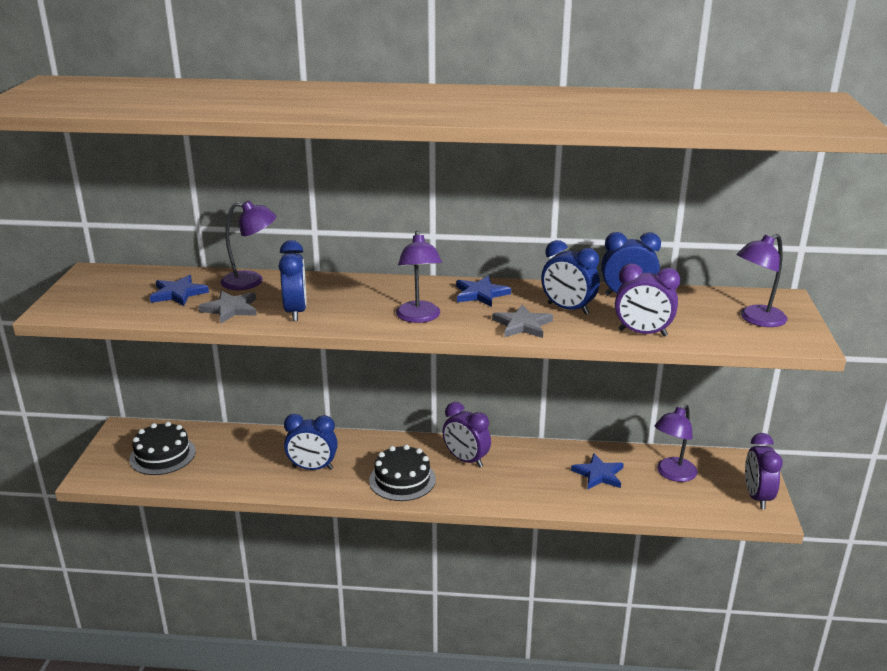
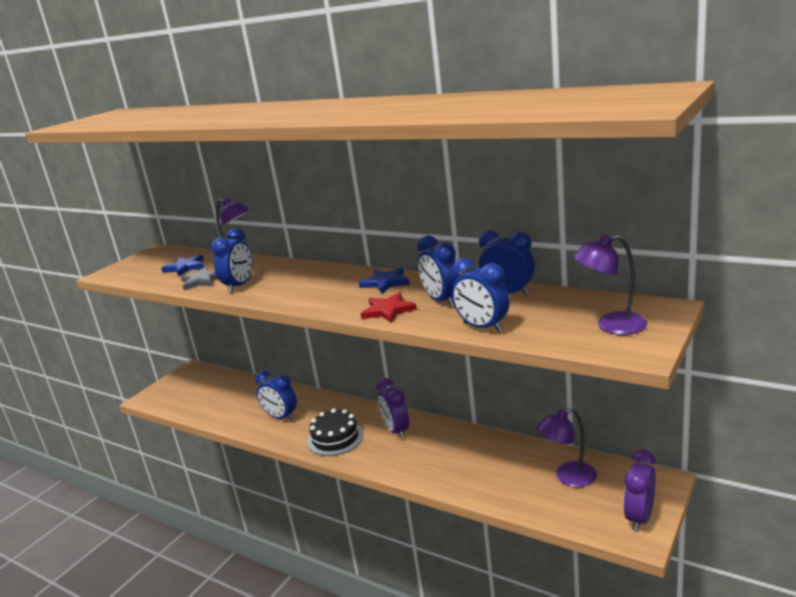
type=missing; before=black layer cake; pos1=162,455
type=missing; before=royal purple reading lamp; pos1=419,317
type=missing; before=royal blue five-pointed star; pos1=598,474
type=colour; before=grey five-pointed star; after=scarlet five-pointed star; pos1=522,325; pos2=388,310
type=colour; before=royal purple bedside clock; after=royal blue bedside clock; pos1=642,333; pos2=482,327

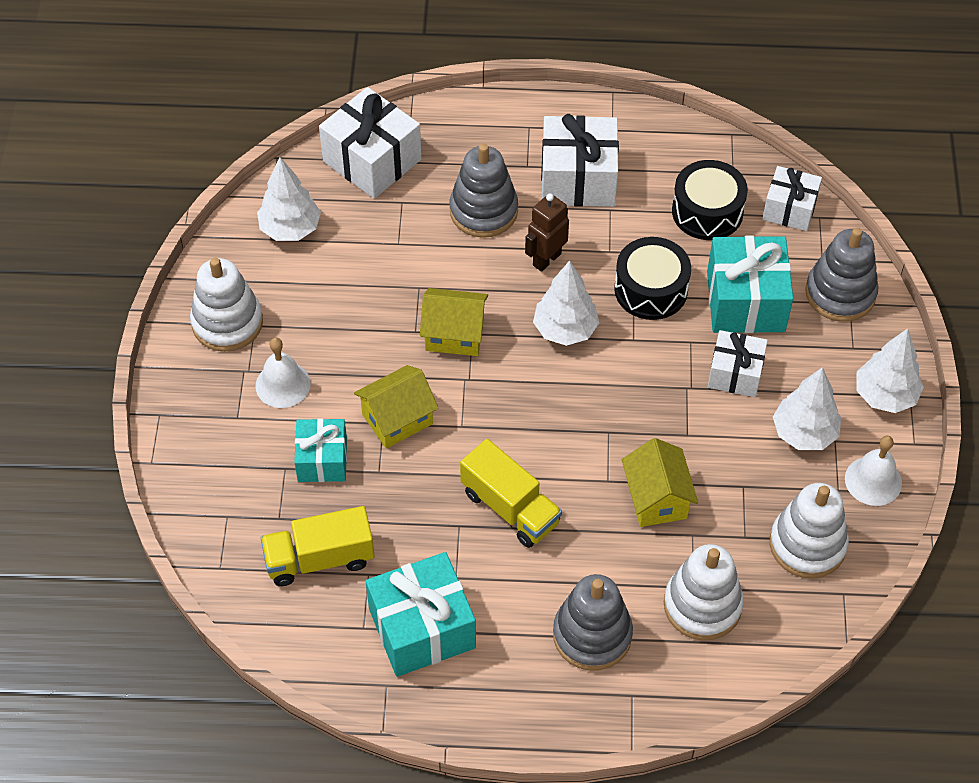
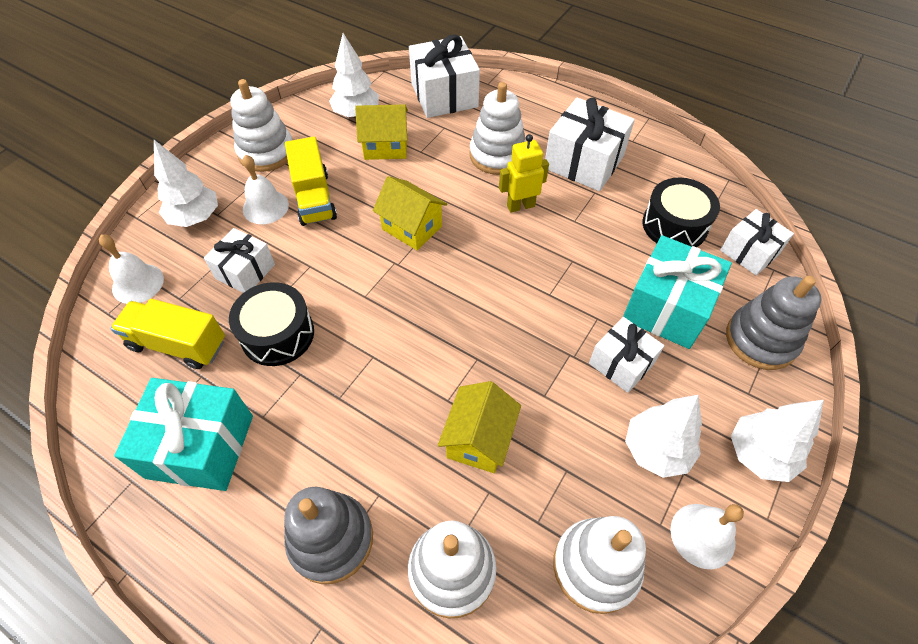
type=appeared; after=white hand bell; pos2=138,283
type=relocated; before=yellow cottage; pos1=397,419; pos2=385,147
type=relocated; before=yellow lorry; pos1=510,508; pos2=314,198
type=relocated; before=white fir tree; pos1=565,329; pos2=195,218
type=relocated; before=black toy drum; pos1=651,289; pos2=277,334
type=colour; before=aqua present; after=white present; pos1=322,460; pos2=245,271
type=colour; before=grey stacking rings; after=white stacking rings; pos1=483,211; pos2=497,155
type=colour; before=dark brown toy robot; after=yellow toy robot; pos1=546,259; pos2=520,206

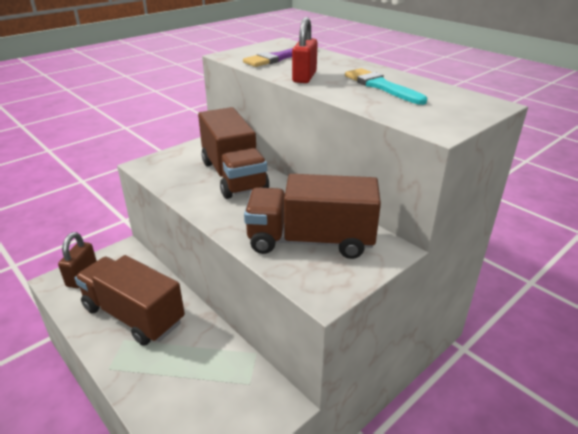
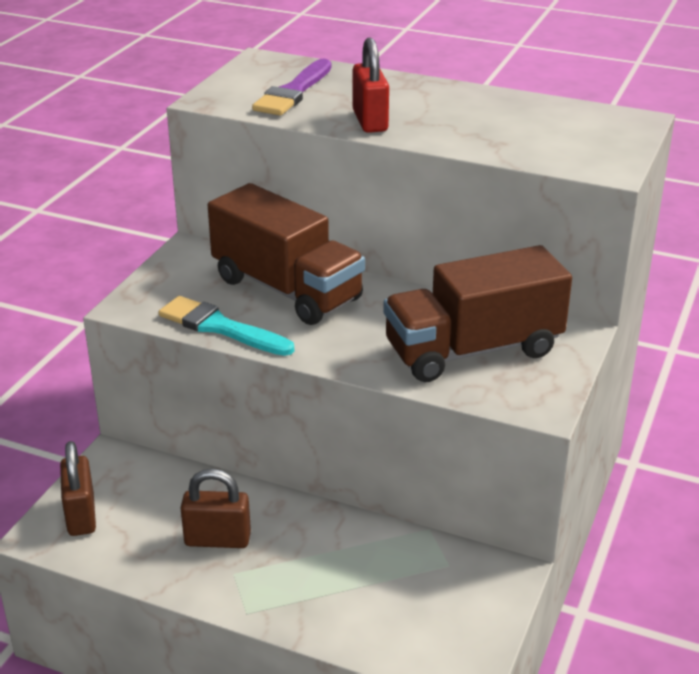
type=relocated; before=aqua paintbrush; pos1=381,86; pos2=220,327
type=exchanged; before=dark brown lorry; after=dark brown lock; pos1=133,315; pos2=217,539

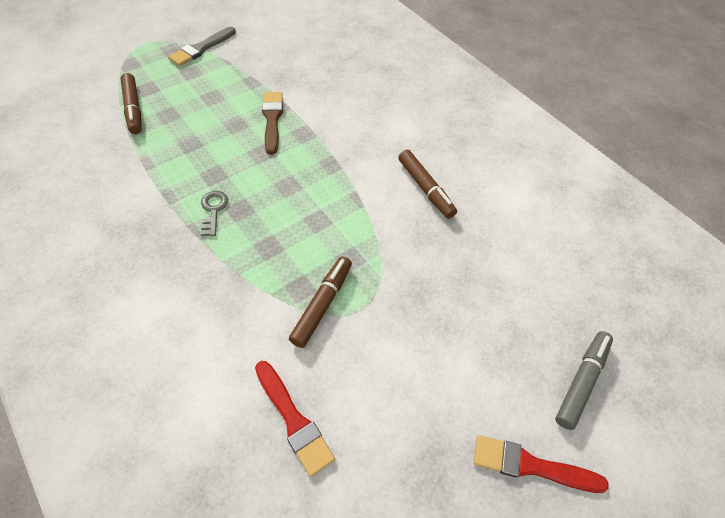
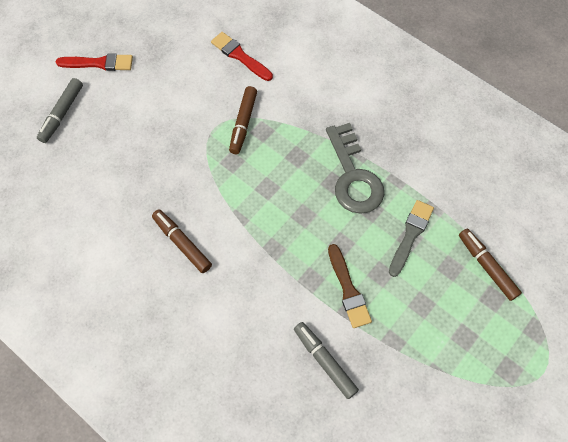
type=appeared; after=grey felt pen; pos2=324,361
type=relocated; before=grey paintbrush; pos1=201,48; pos2=410,235
type=size; before=grey latchkey; pos1=213,210; pos2=353,176; scale=2.17

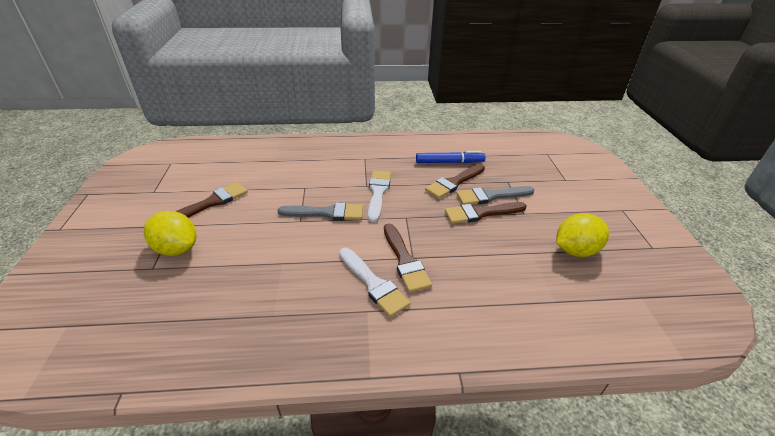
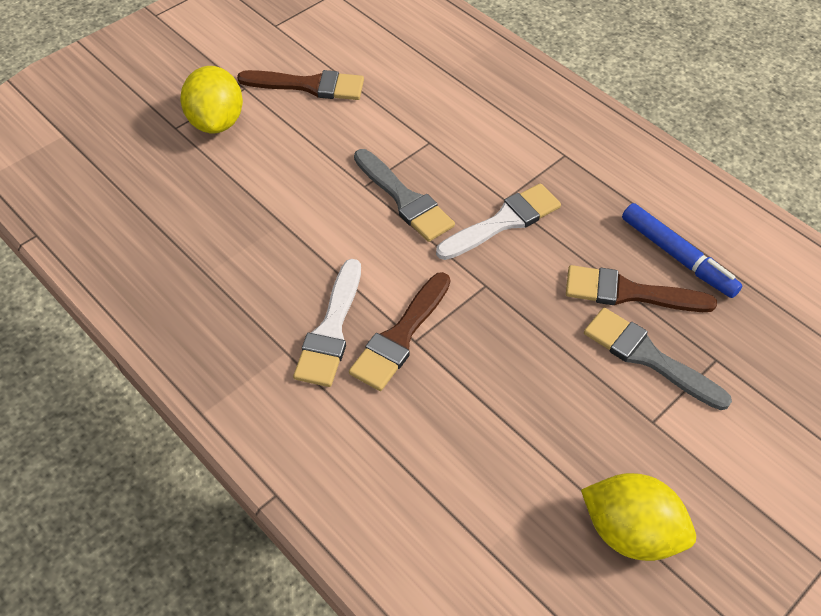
type=missing; before=dark brown paintbrush; pos1=481,213

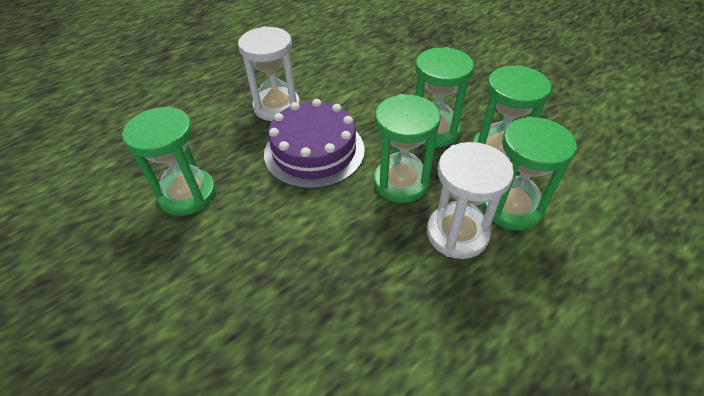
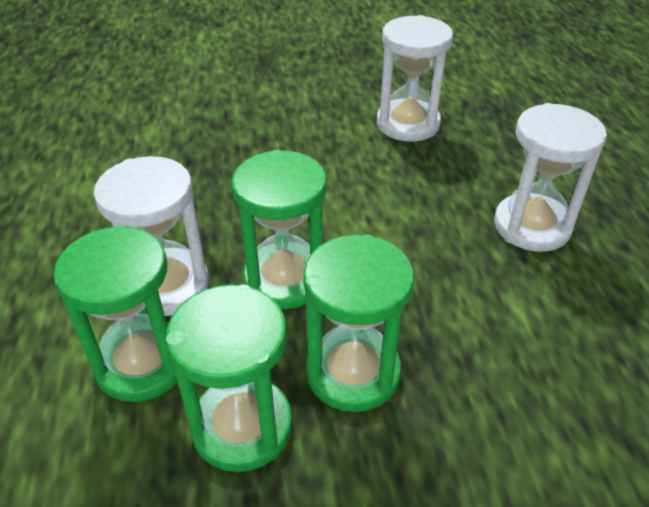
type=missing; before=royal purple layer cake; pos1=314,151
type=colour; before=emerald hourglass; after=white hourglass; pos1=187,194; pos2=408,124

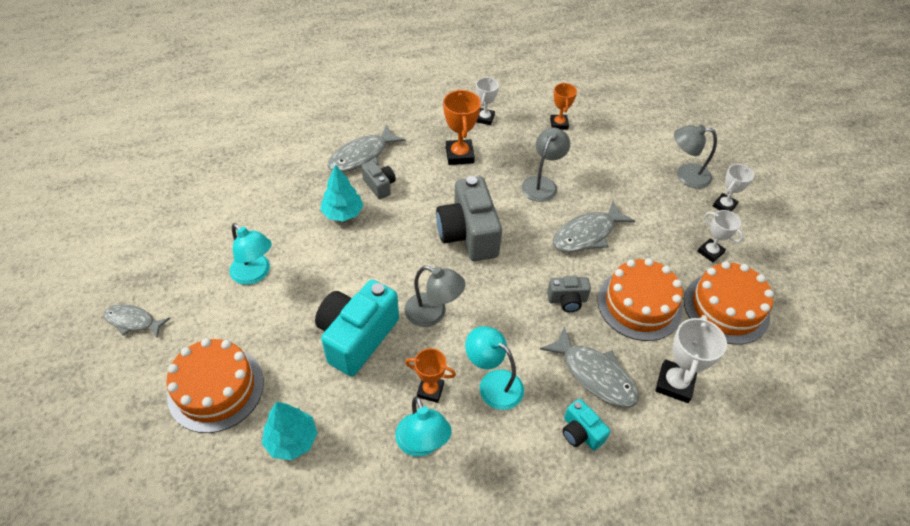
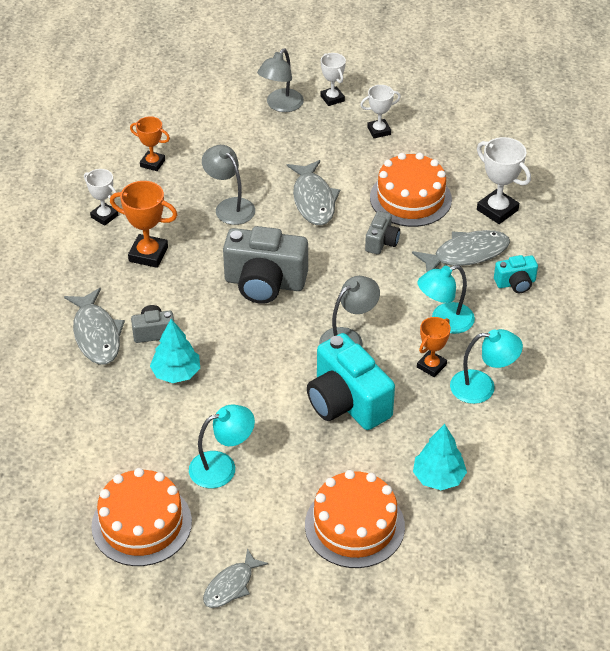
type=relocated; before=orange-coloured layer cake; pos1=726,308; pos2=141,524

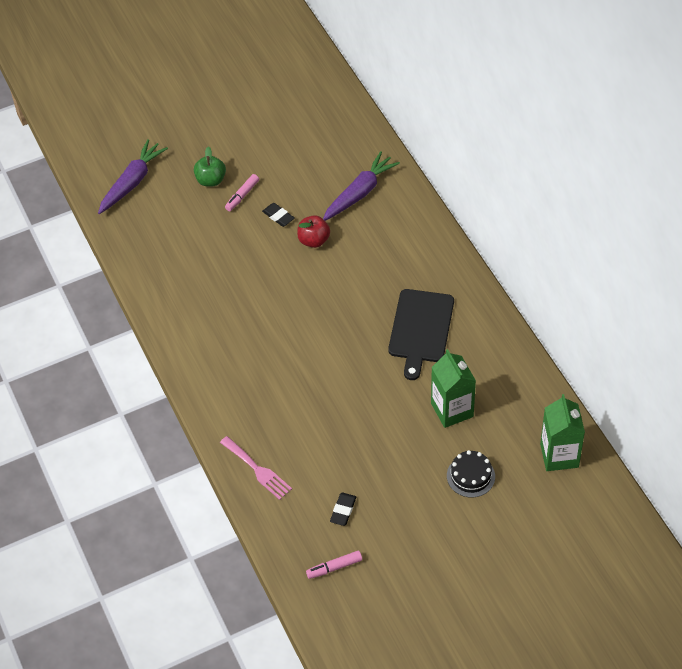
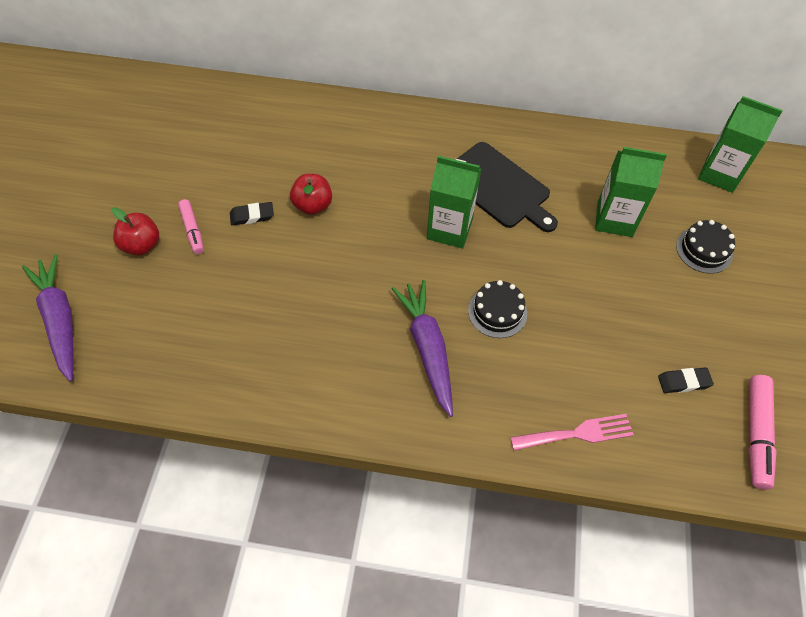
type=appeared; after=emerald milk carton; pos2=449,229
type=appeared; after=black layer cake; pos2=497,312
type=relocated; before=royal purple root vegetable; pos1=359,193; pos2=427,349
type=colour; before=emerald apple; after=scarlet apple; pos1=211,180; pos2=141,245
type=spun; before=black pencil eraser; pos1=343,510; pos2=684,382; turn=-60
type=size; before=rose-pink felt pen; pos1=334,567; pos2=756,434; scale=1.56

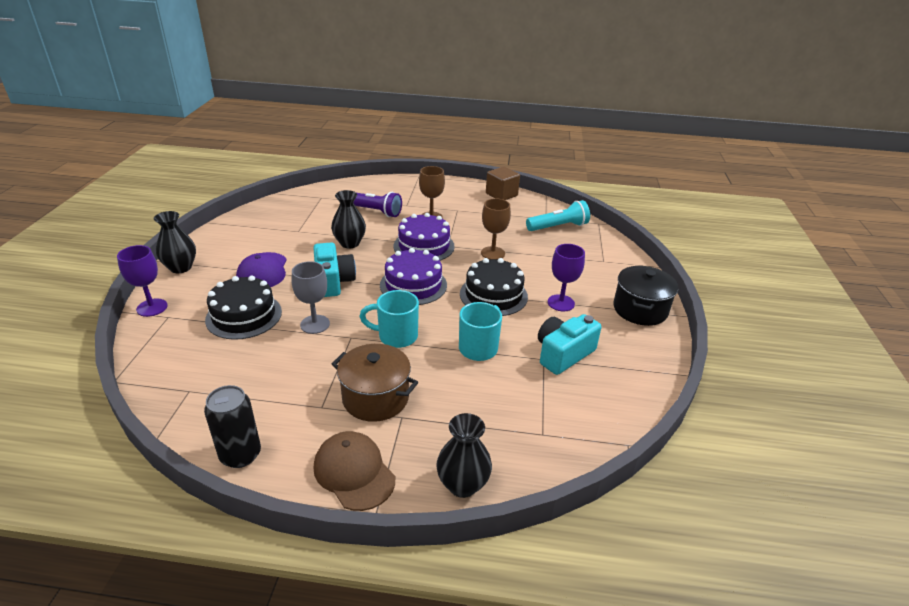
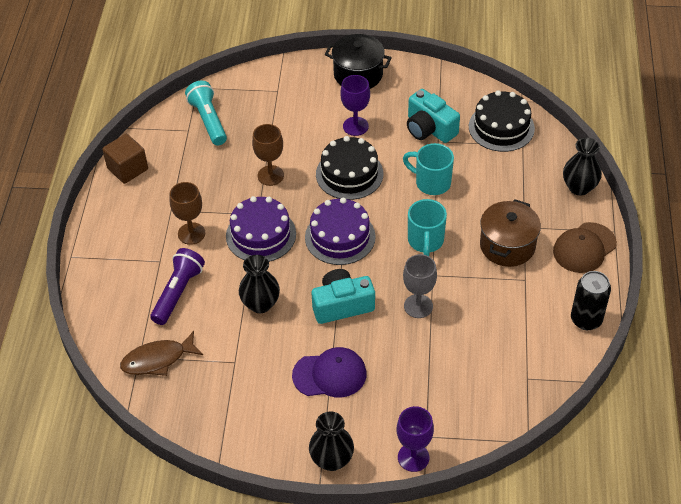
type=appeared; after=dark brown fish; pos2=158,360
type=relocated; before=black layer cake; pos1=244,315; pos2=501,127

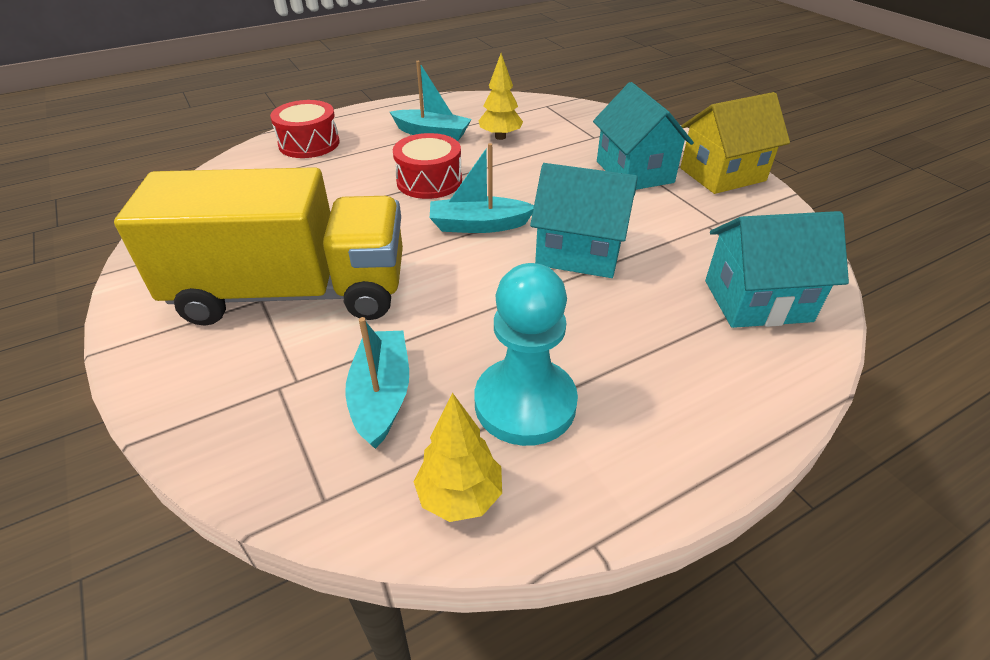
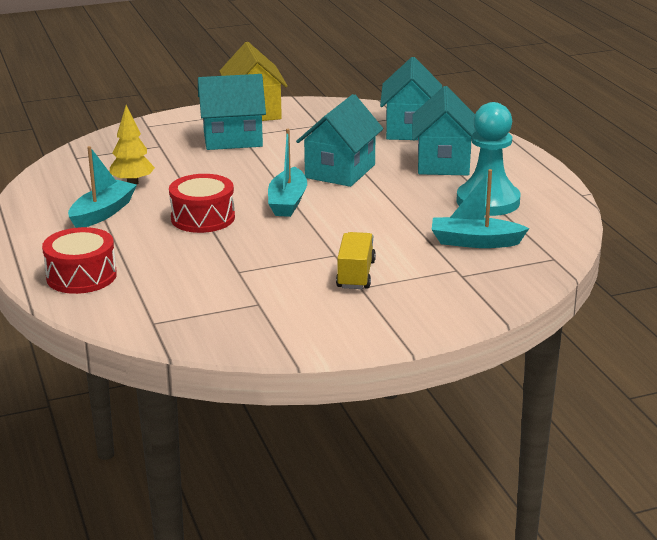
type=missing; before=yellow fir tree; pos1=460,496
type=appeared; after=aqua cottage; pos2=443,163
type=size; before=yellow lorry; pos1=292,292; pos2=356,275; scale=0.4

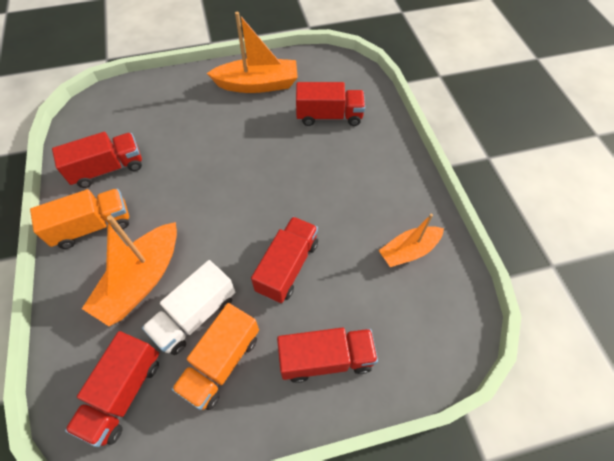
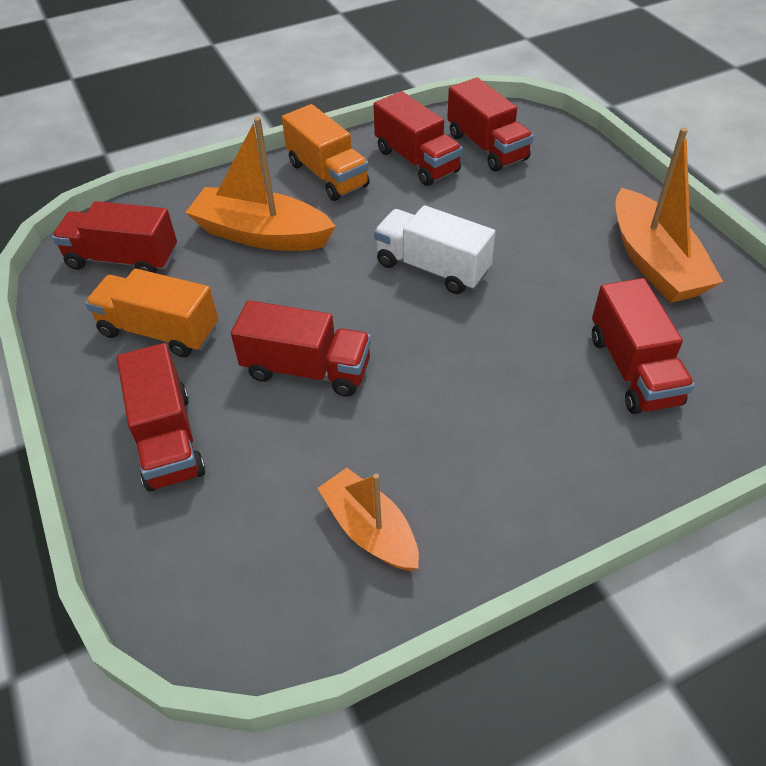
type=appeared; after=scarlet lorry; pos2=487,147
type=relocated; before=white lorry; pos1=195,315; pos2=432,268

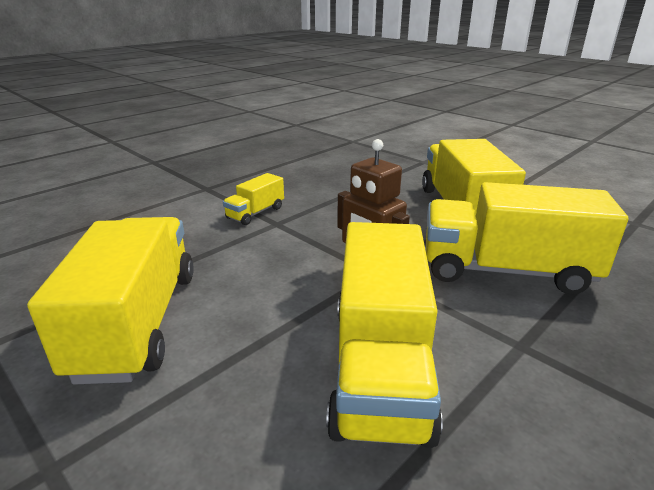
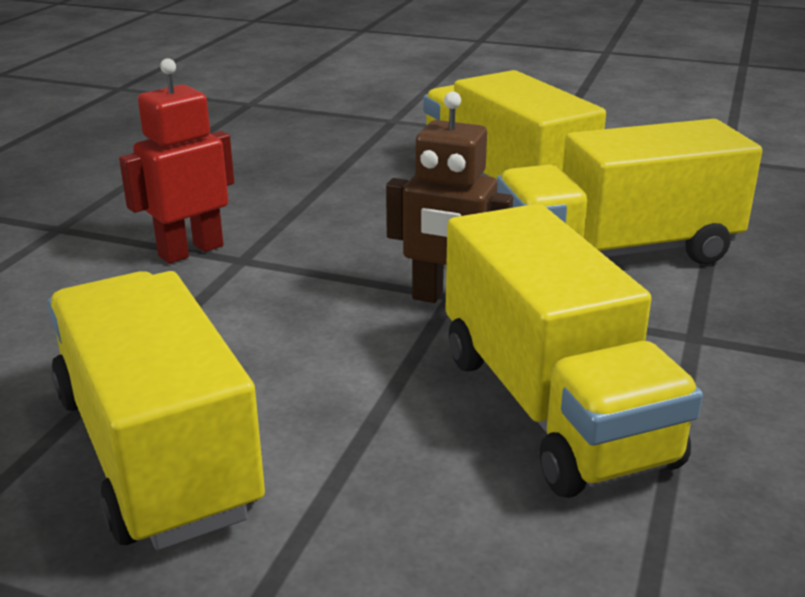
type=exchanged; before=yellow lorry; after=scarlet toy robot; pos1=255,213; pos2=190,251

